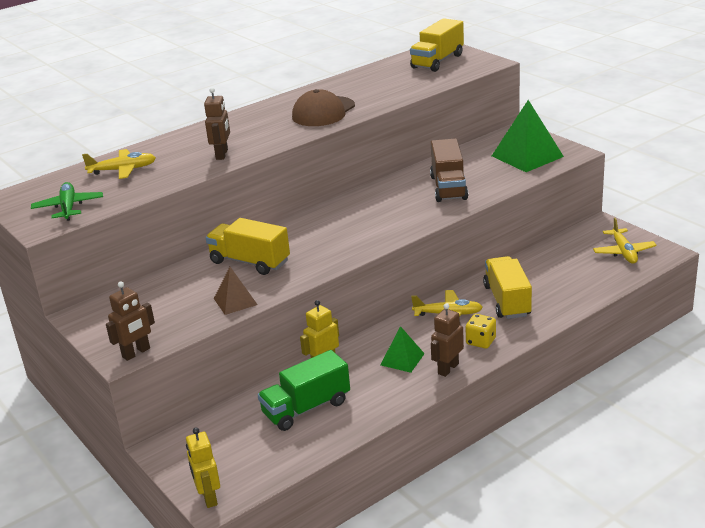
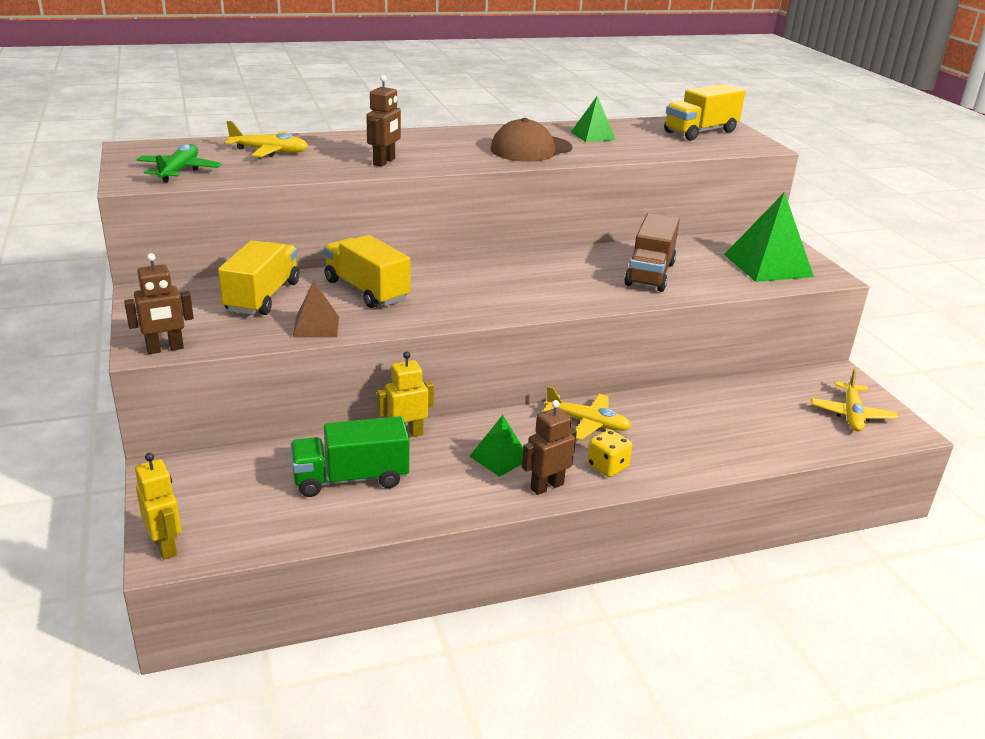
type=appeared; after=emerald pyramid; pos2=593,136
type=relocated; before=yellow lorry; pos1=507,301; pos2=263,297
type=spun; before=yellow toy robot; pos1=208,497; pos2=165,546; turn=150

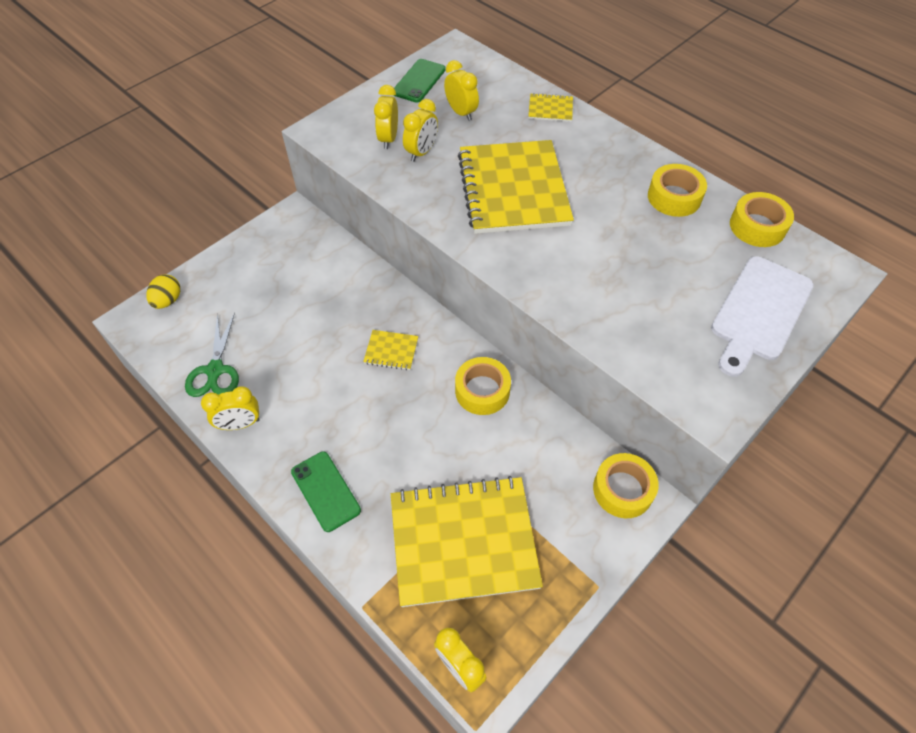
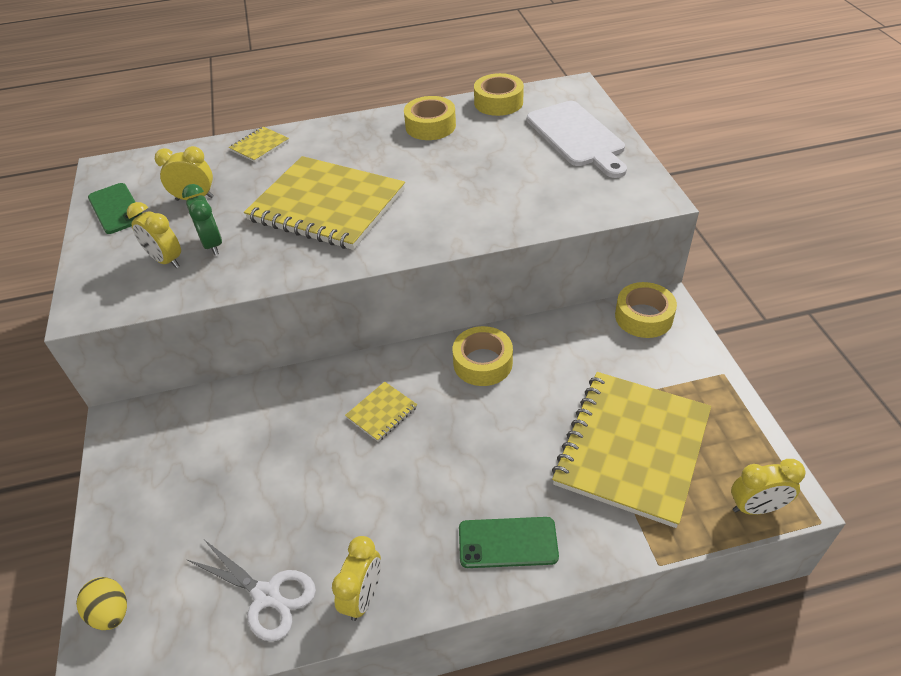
type=colour; before=emerald scissors; after=white scissors; pos1=215,370; pos2=266,595
type=colour; before=yellow bedside clock; after=emerald bedside clock; pos1=421,152; pos2=212,244

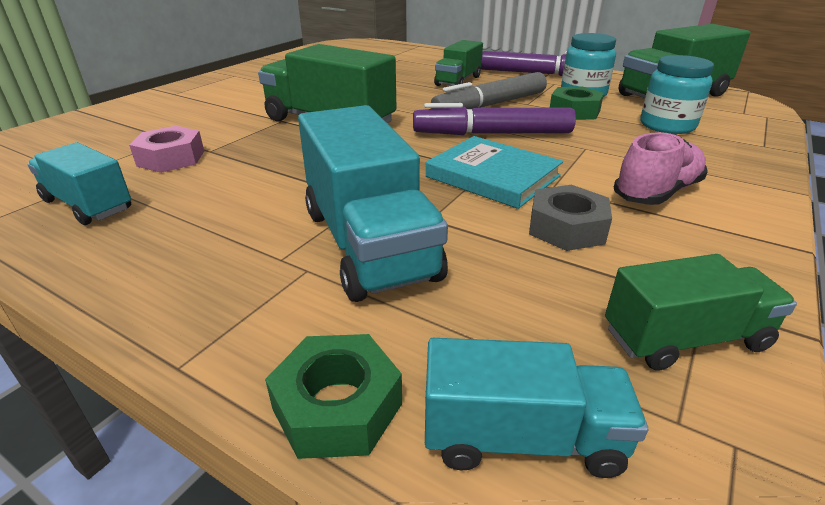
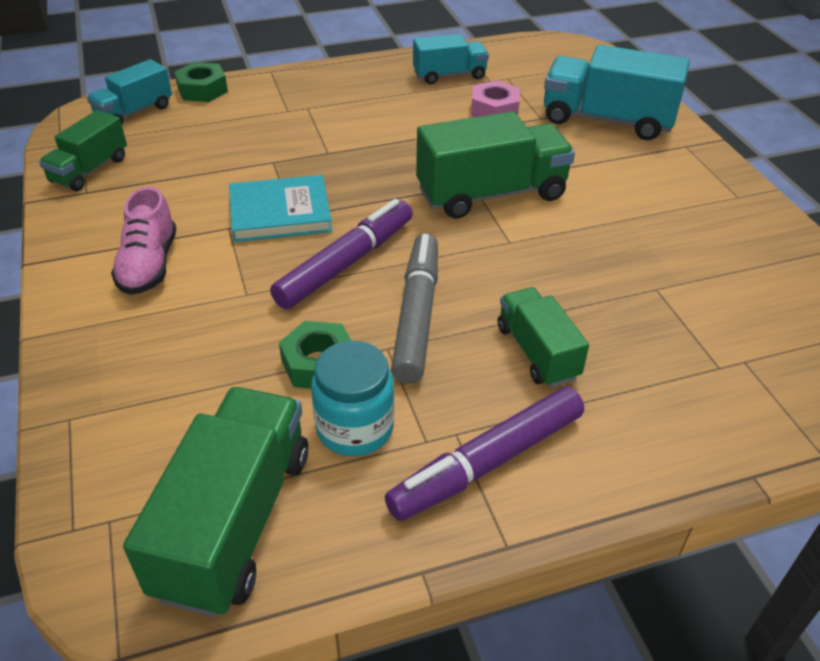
type=missing; before=grey hexagon nut; pos1=566,228
type=missing; before=aqua jam jar; pos1=667,126
type=relocated; before=aqua lorry; pos1=368,243; pos2=607,120

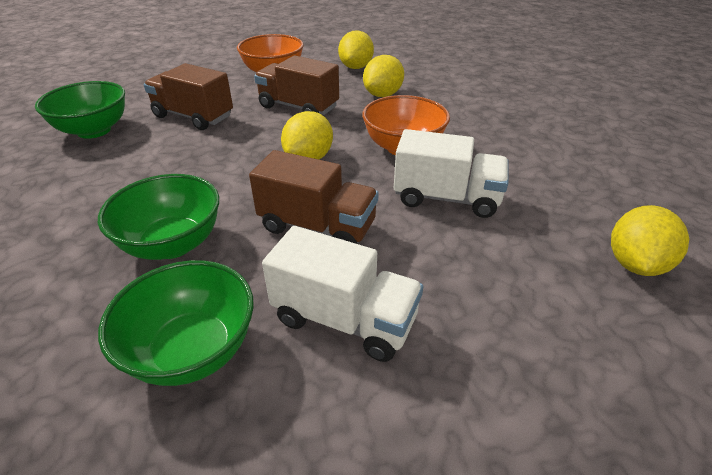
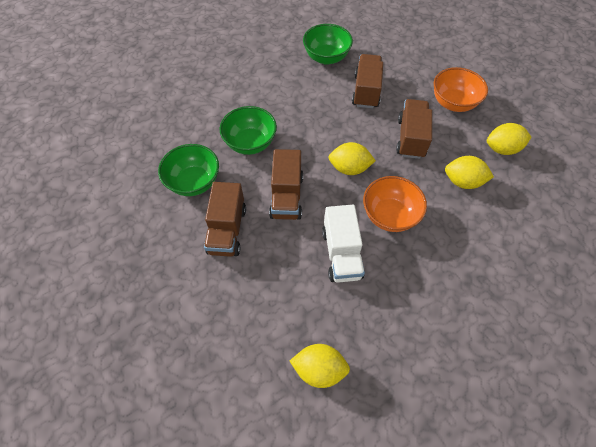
type=colour; before=white lorry; after=dark brown lorry; pos1=344,319; pos2=227,230

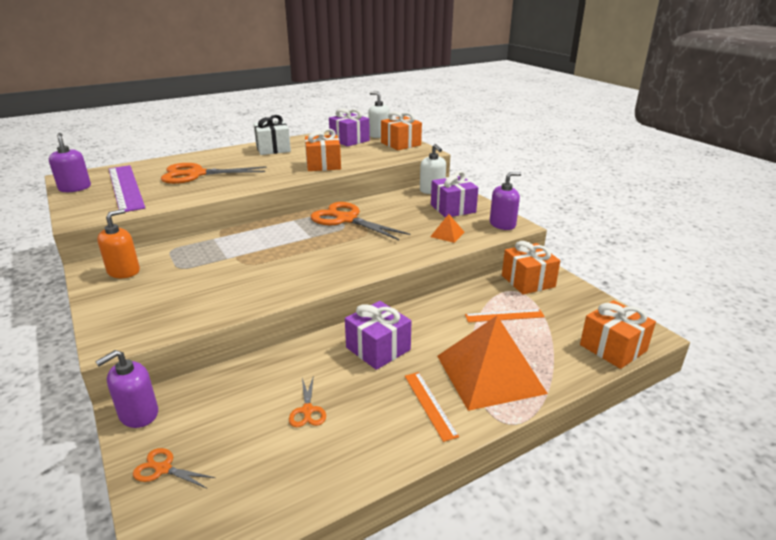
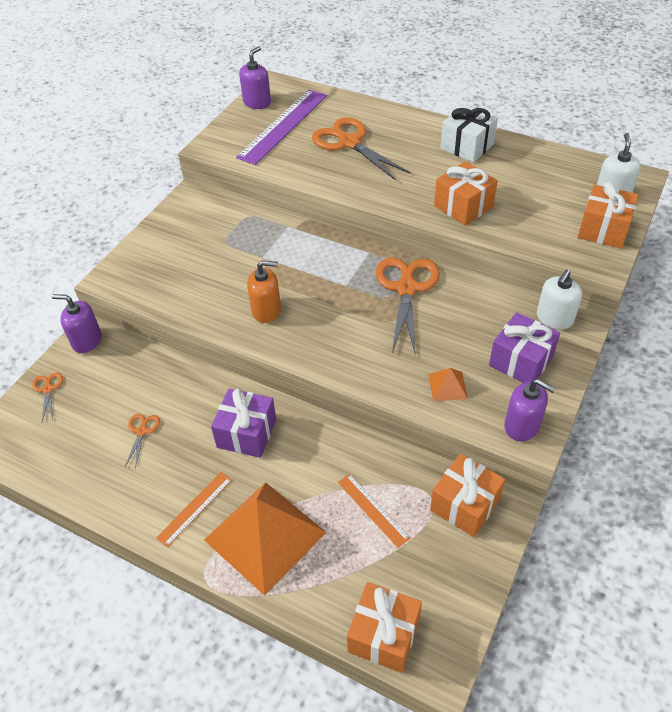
type=missing; before=royal purple present; pos1=349,140
type=relocated; before=orange-coloured soap pump; pos1=124,271; pos2=266,310
type=spun; before=orange-coloured scissors; pos1=307,411; pos2=142,431; turn=135

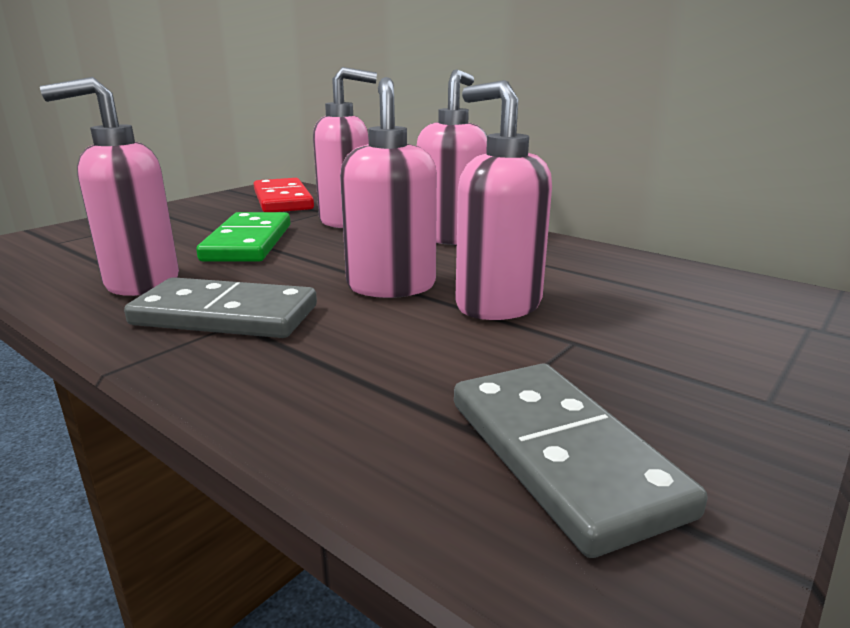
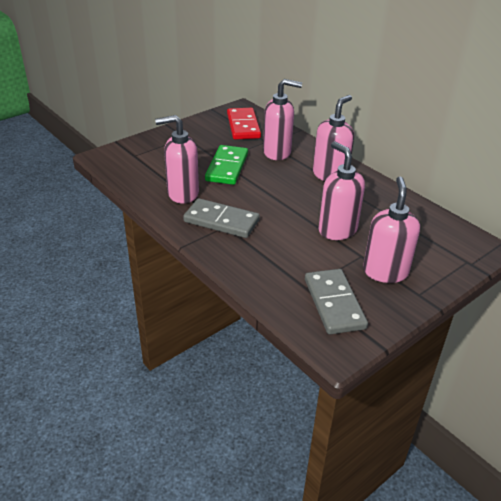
type=relocated; before=rose-pink soap pump; pos1=391,286; pos2=385,271

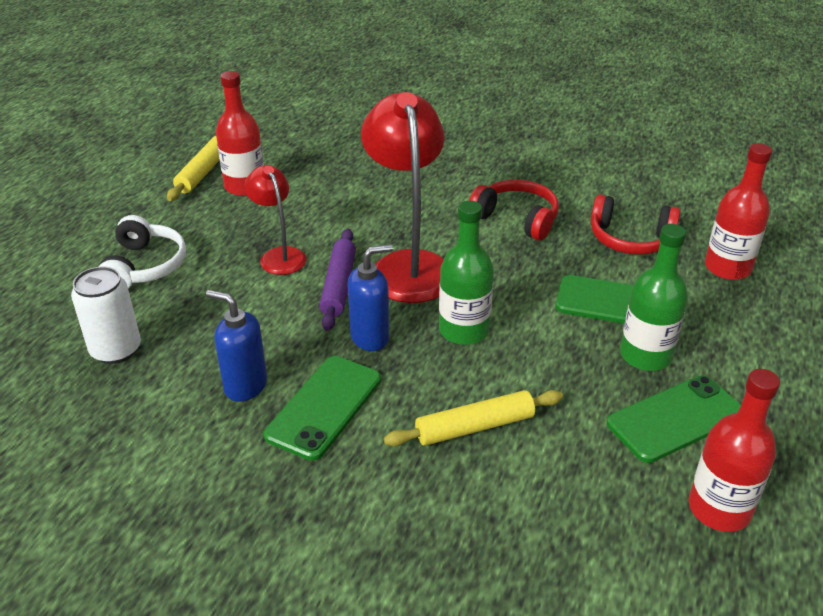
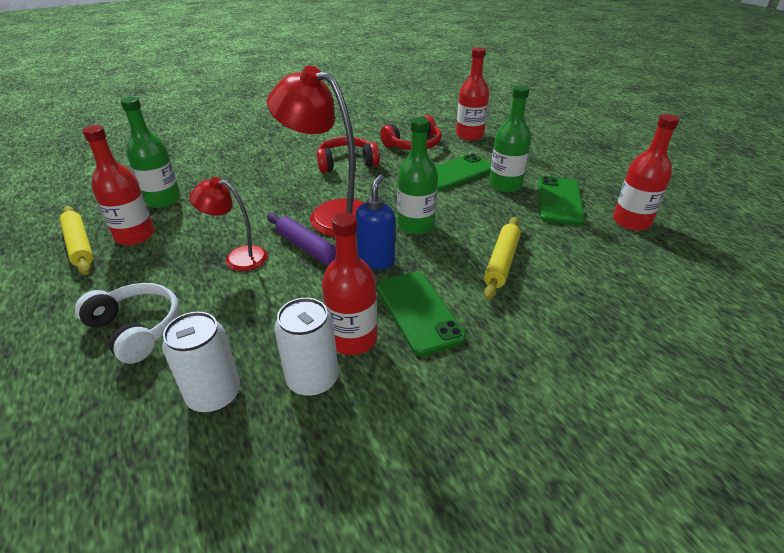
type=appeared; after=emerald drink bottle; pos2=163,200
type=appeared; after=white can; pos2=312,379
type=exchanged; before=royal blue soap pump; after=scarlet drink bottle; pos1=245,386; pos2=353,339

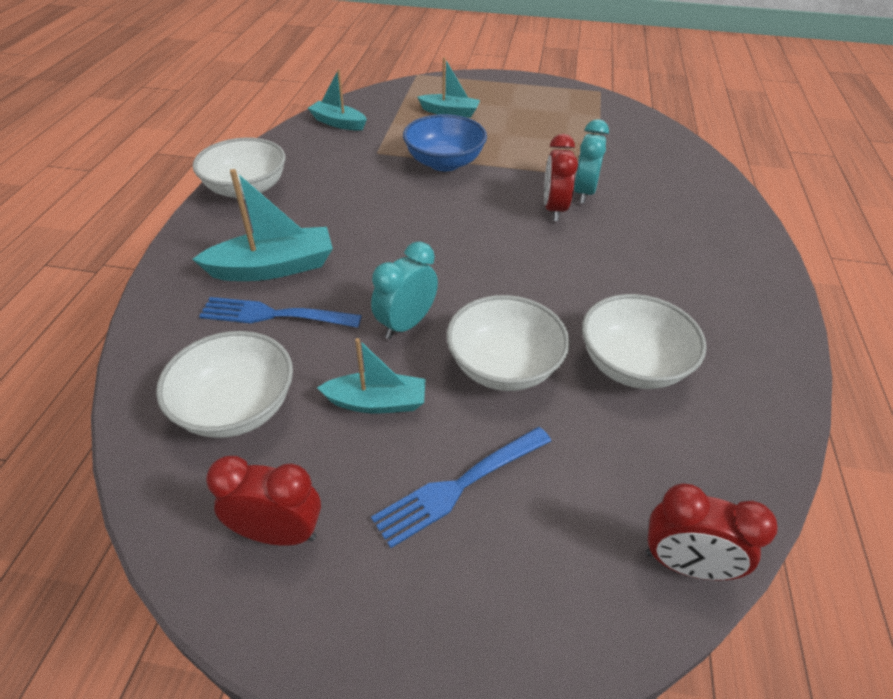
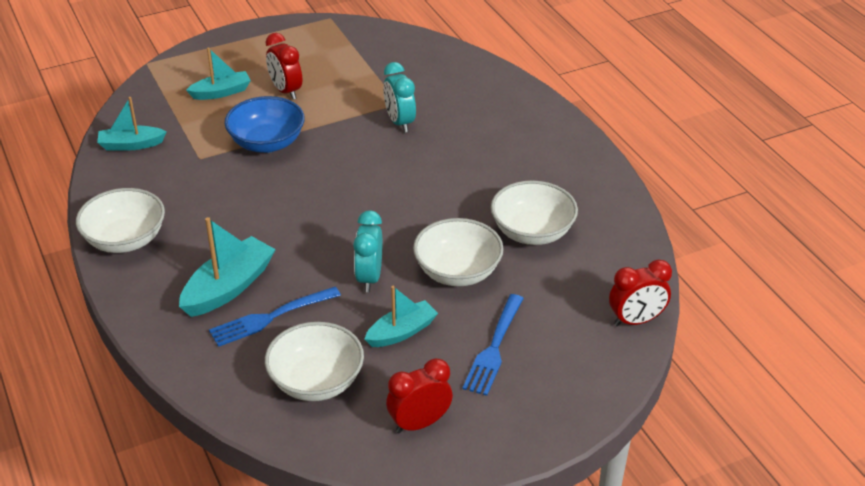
type=relocated; before=scarlet bedside clock; pos1=554,209; pos2=286,91

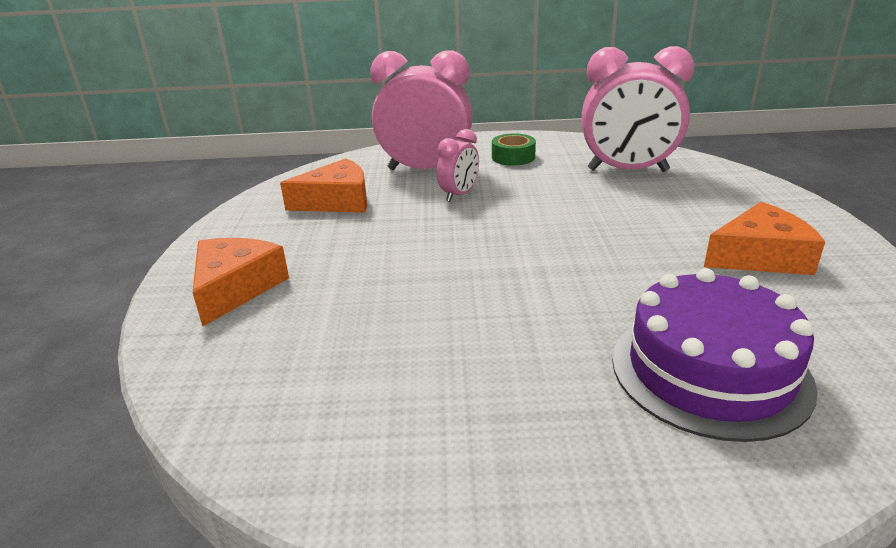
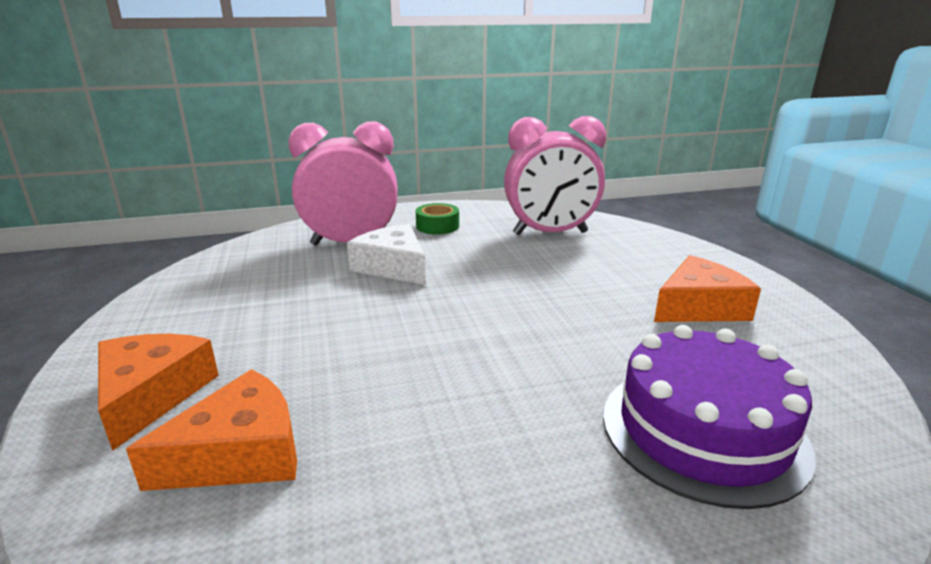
type=relocated; before=orange-coloured cheese; pos1=337,201; pos2=240,453
type=exchanged; before=rose-pink bedside clock; after=white cheese; pos1=459,195; pos2=393,267

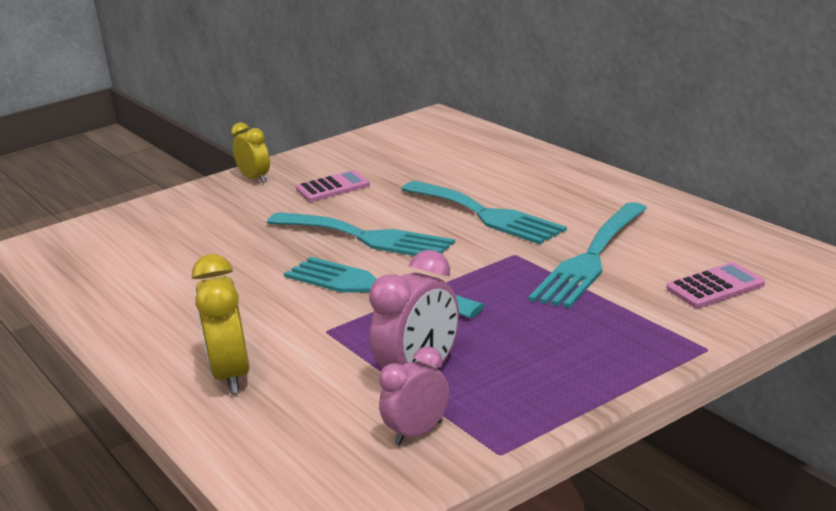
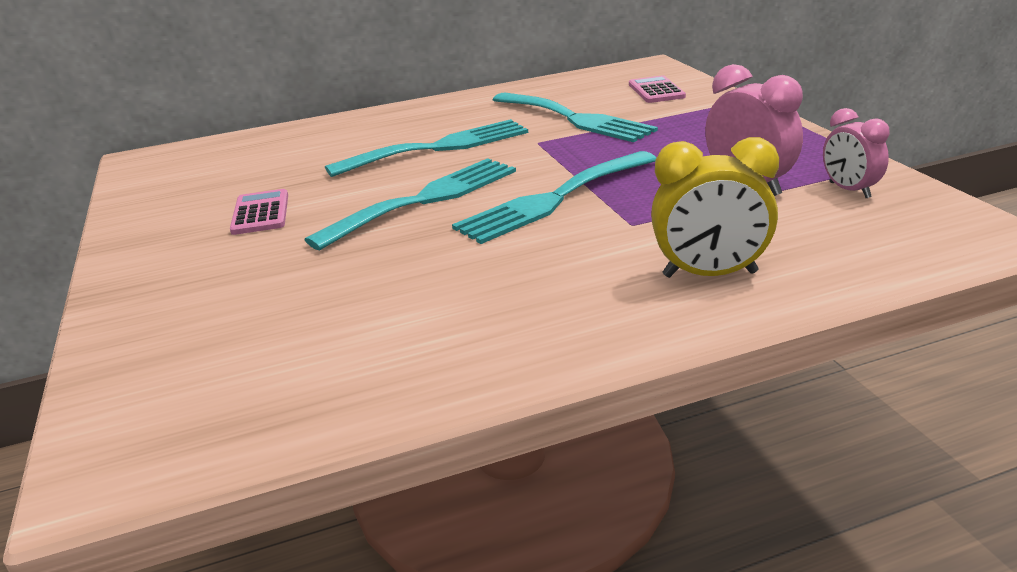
type=missing; before=yellow bedside clock; pos1=255,179

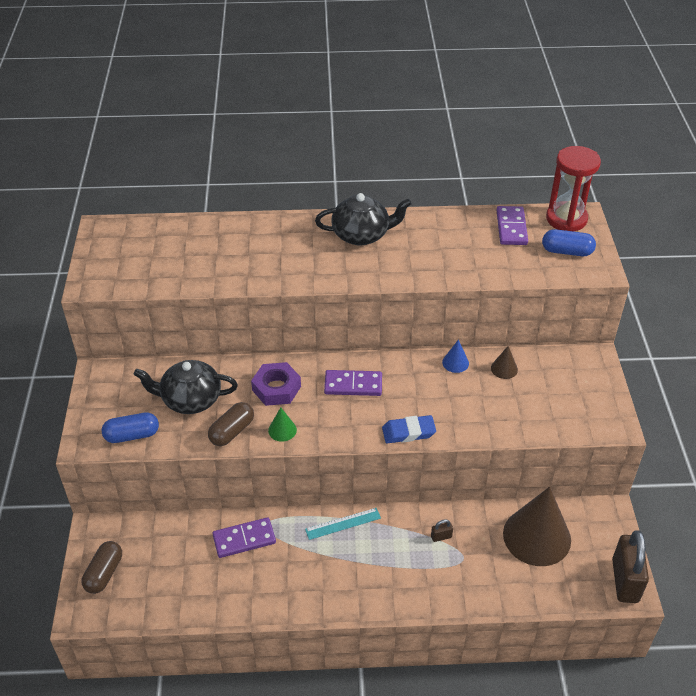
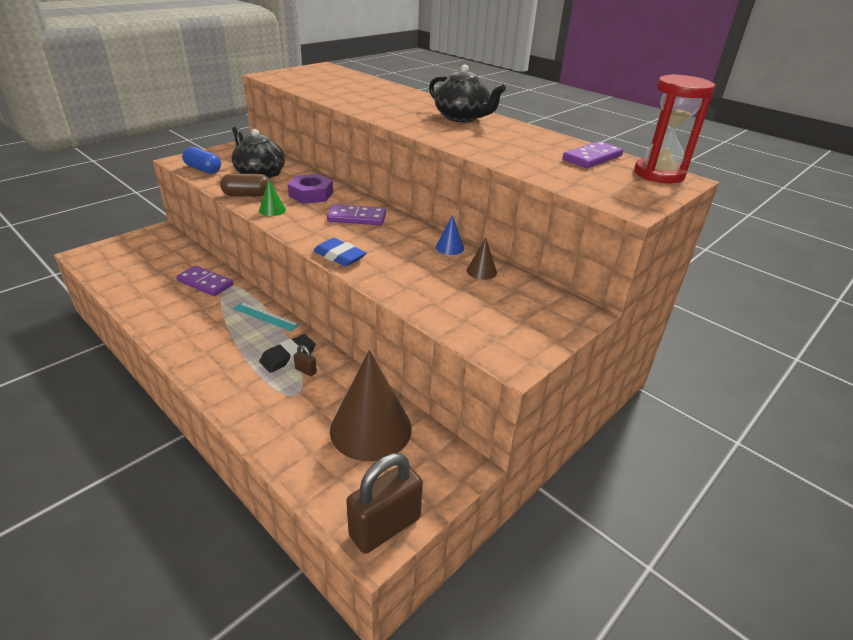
type=missing; before=dark brown capsule; pos1=104,573
type=missing; before=royal blue capsule; pos1=567,251
type=appeared; after=black pencil eraser; pos2=288,356
type=spun; before=royal purple domino; pos1=353,385; pos2=357,218; turn=-45

